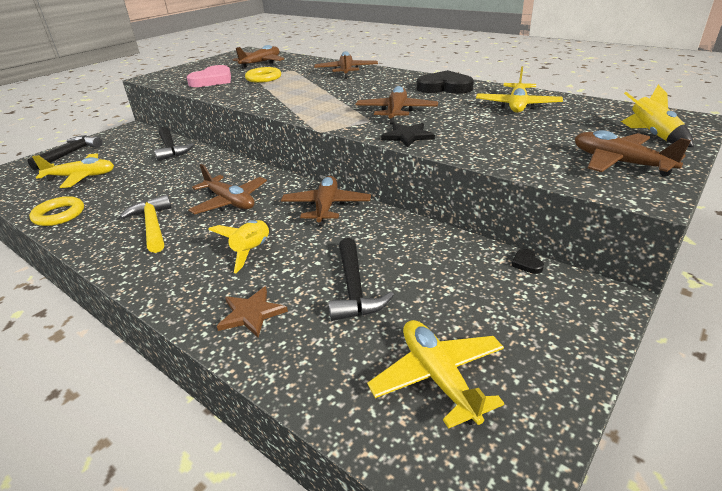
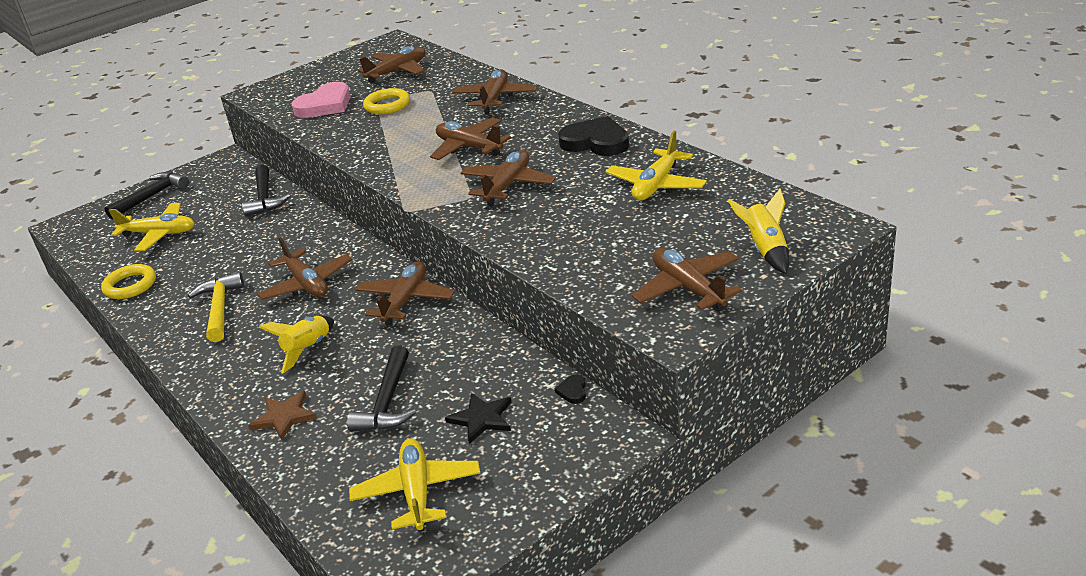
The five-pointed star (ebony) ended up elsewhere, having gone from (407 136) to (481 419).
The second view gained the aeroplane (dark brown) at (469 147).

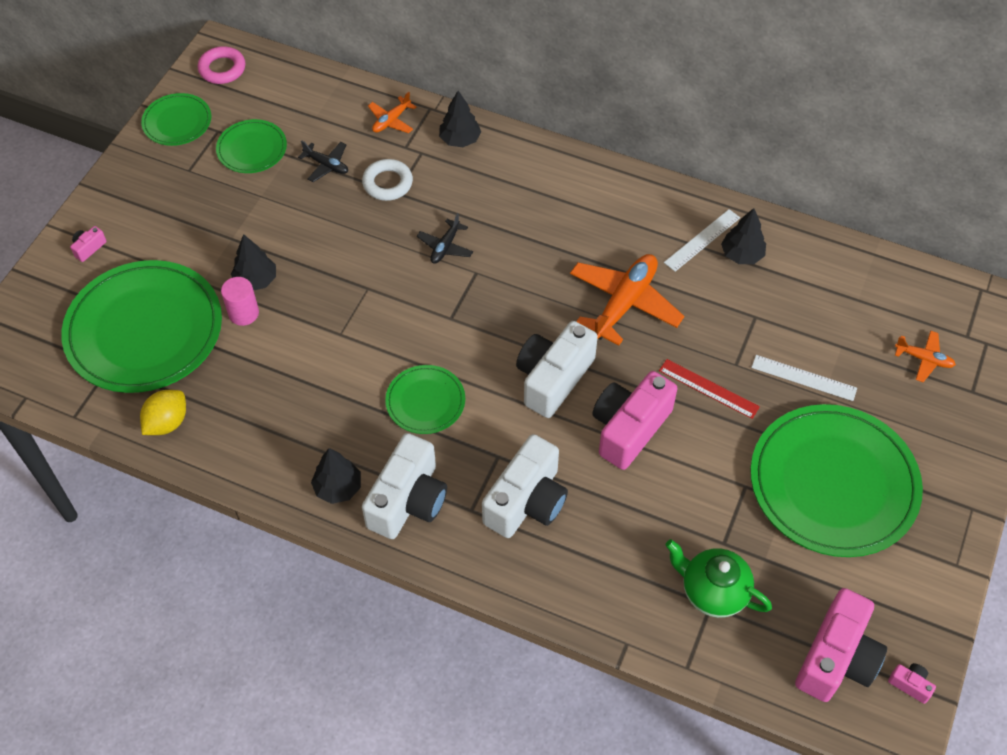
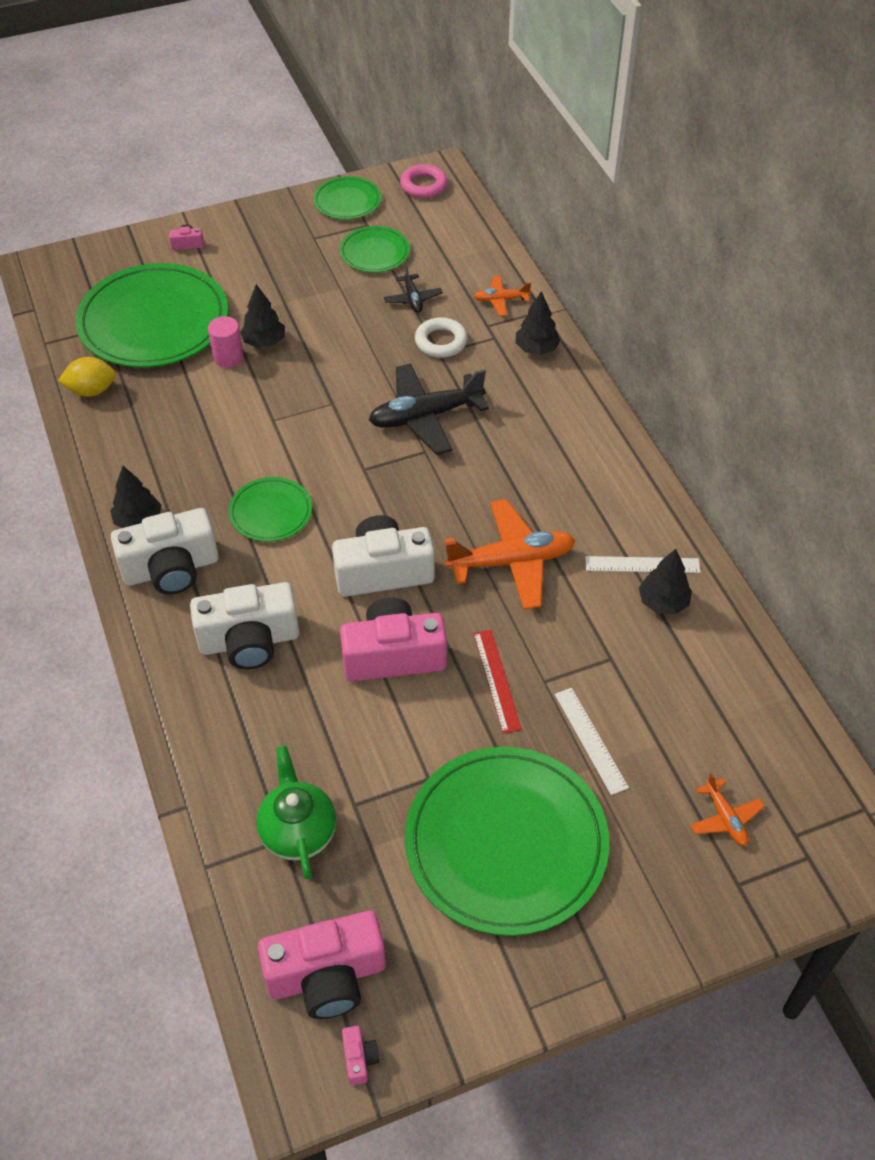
The size of the aeroplane (ebony) at (445 247) changed by a factor of 1.99.

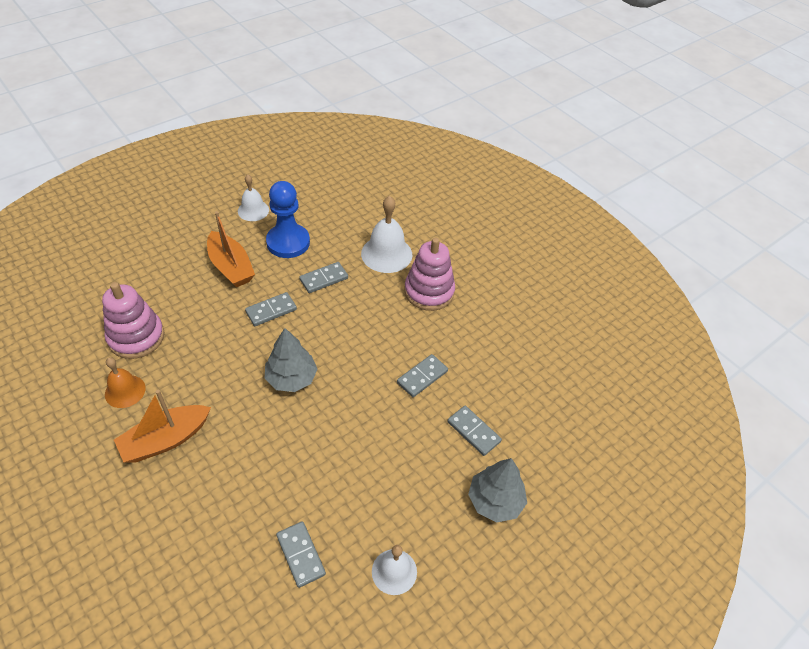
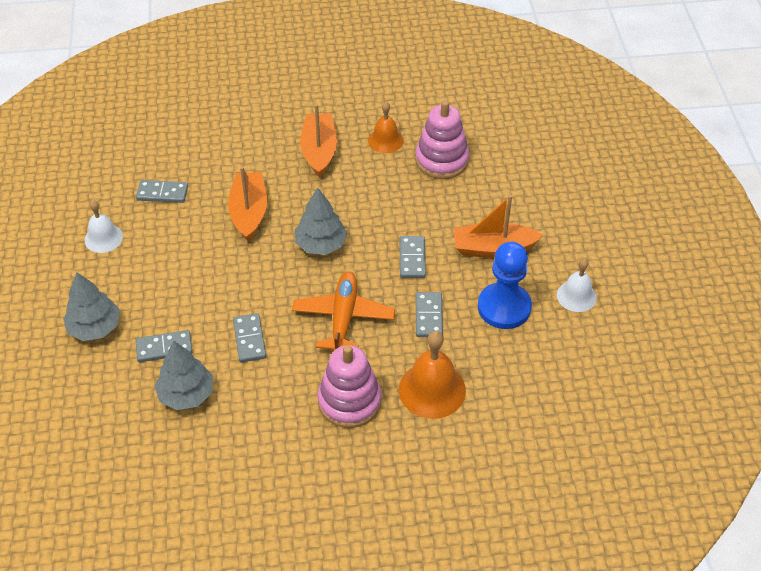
What was the school bell (pure white) at (386 254) turned into the school bell (bright orange) at (432 390).
The second view gained the toy tree (gray) at (186 394).
The second view gained the sailboat (bright orange) at (249 212).
The second view gained the aeroplane (bright orange) at (343 318).

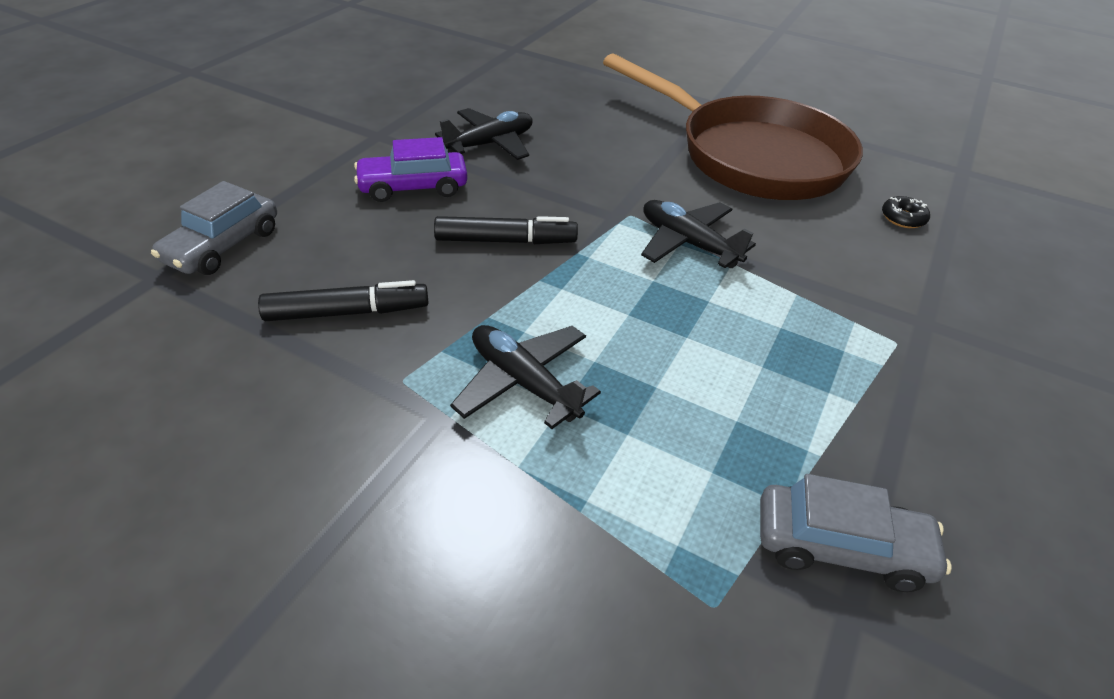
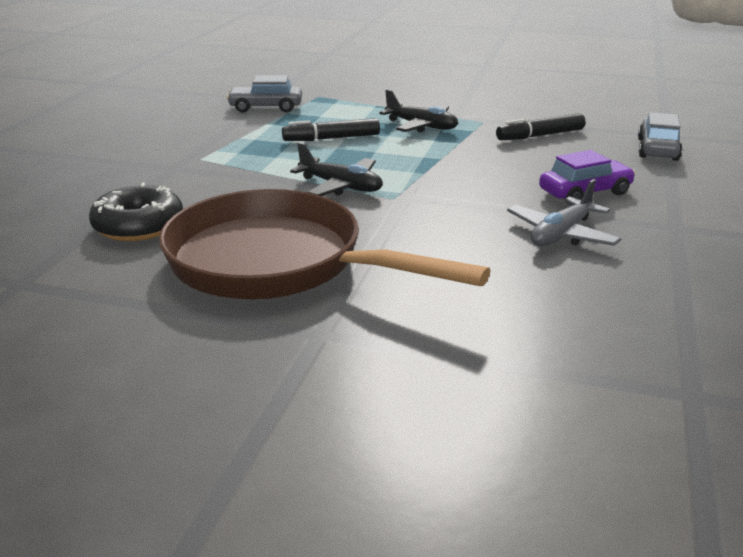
The felt pen (ebony) ended up elsewhere, having gone from (505 241) to (331 138).
What was the aeroplane (ebony) at (490 144) turned into the aeroplane (gray) at (561 234).
The size of the glazed donut (ebony) at (903 218) changed by a factor of 2.09.

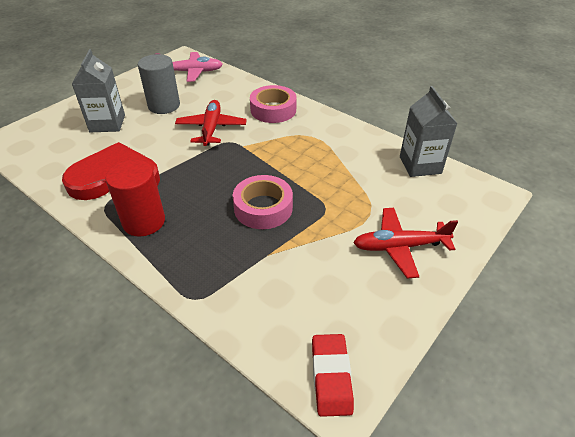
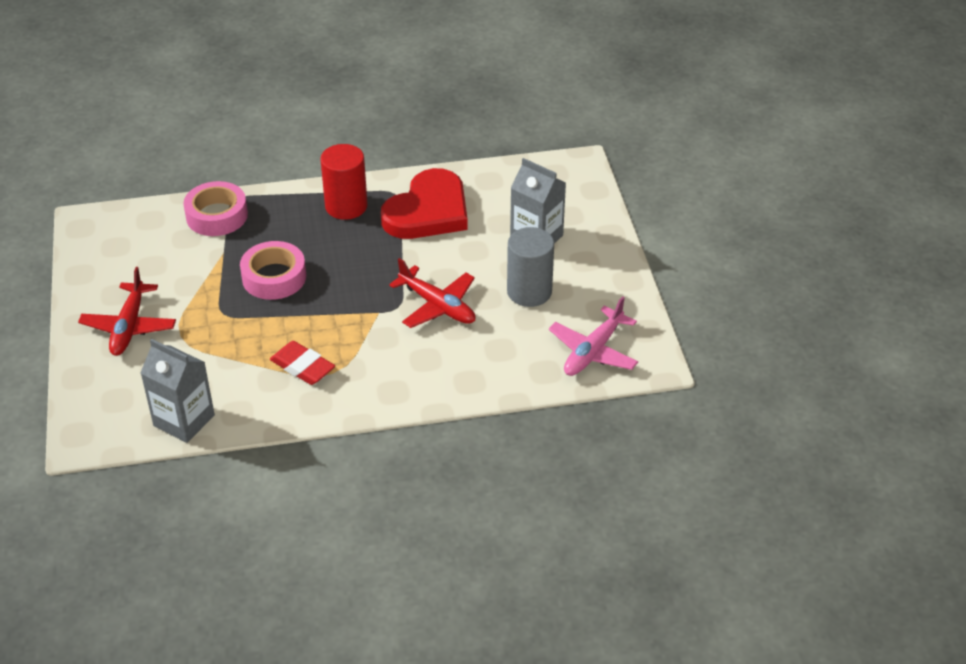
The tape (rosy) ended up elsewhere, having gone from (273 110) to (217 216).
The gum eraser (red) ended up elsewhere, having gone from (331 376) to (302 367).
The aeroplane (red) at (399 247) ended up facing another way, 150 degrees clockwise from before.

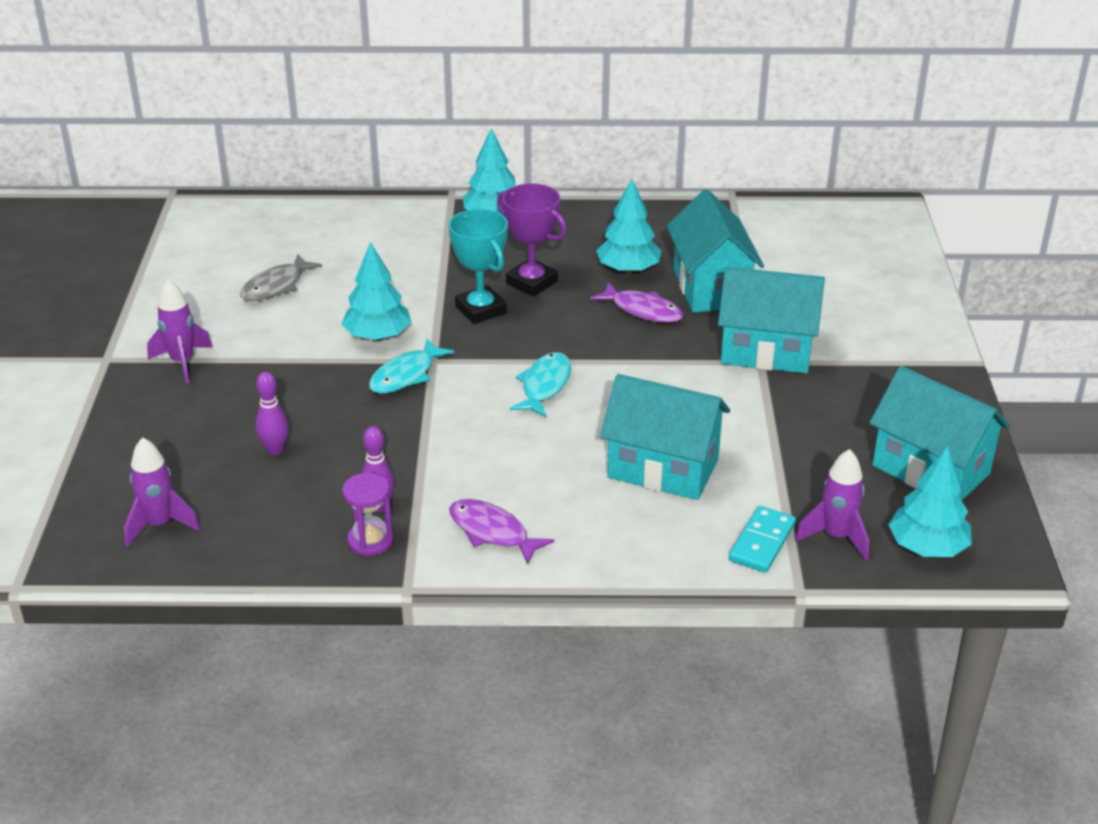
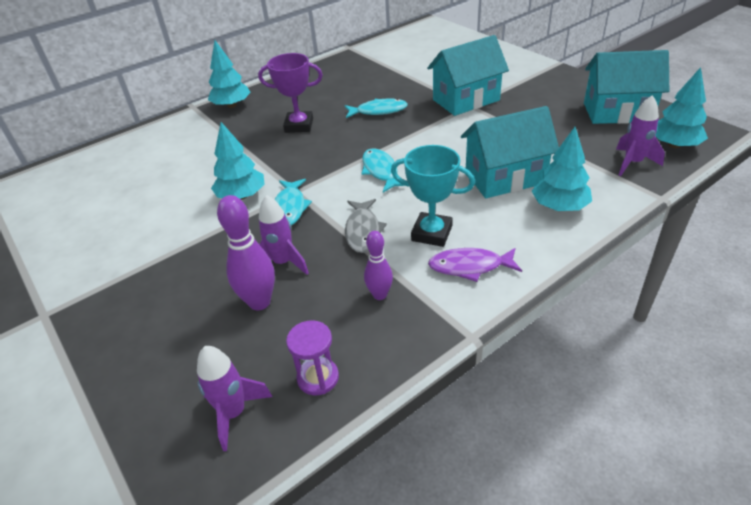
The rocket (violet) ended up elsewhere, having gone from (182 362) to (283 263).
The fish figure (gray) ended up elsewhere, having gone from (276 286) to (363 231).
The size of the skittle (violet) at (275 450) changed by a factor of 1.59.
The sandglass (violet) ended up elsewhere, having gone from (370 540) to (318 378).
The prize cup (aqua) ended up elsewhere, having gone from (480 310) to (431 233).
What was the fish figure (violet) at (642 310) turned into the fish figure (aqua) at (378 111).
The toy tree (aqua) ended up elsewhere, having gone from (628 269) to (559 206).
The second view lost the toy house (aqua) at (711 288).
The second view lost the domino piece (aqua) at (762 542).

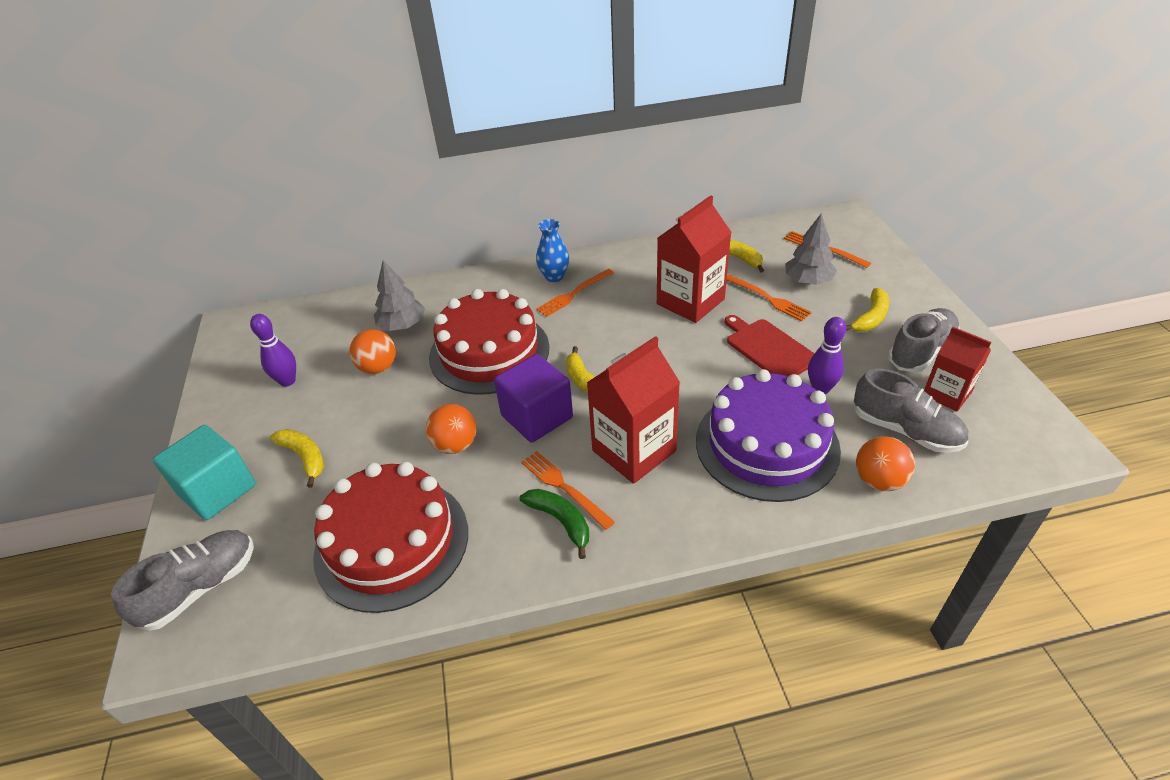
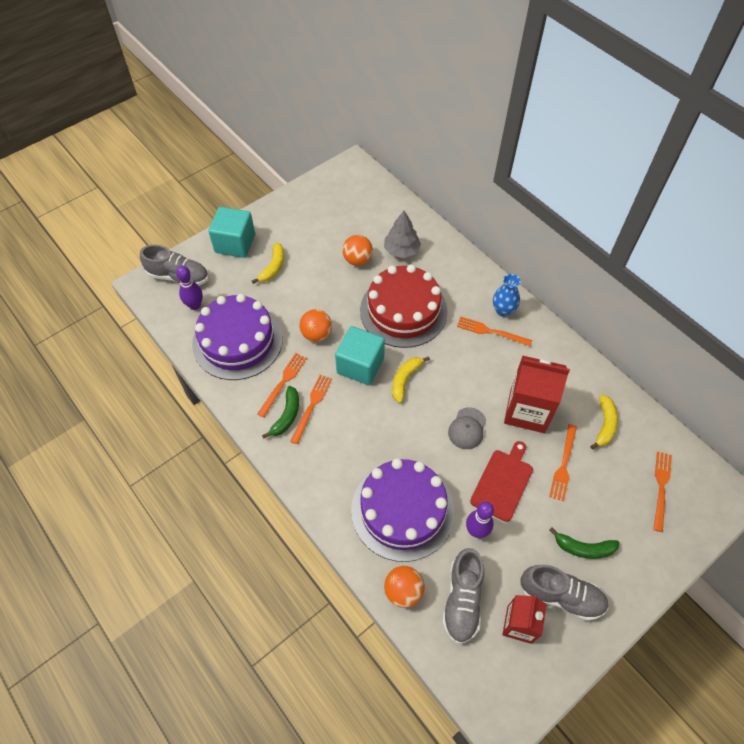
The skittle (violet) ended up elsewhere, having gone from (287 381) to (195 305).
What was the cake (red) at (392 542) turned into the cake (violet) at (237 341).
What was the cube (violet) at (537 416) turned into the cube (aqua) at (360 365).
The second view lost the juice carton (red) at (634 451).
The second view lost the toy tree (gray) at (808 281).
What was the toy banana (bright yellow) at (870 318) turned into the toy banana (leaf-green) at (583 548).
The second view gained the dinner fork (bright orange) at (283 382).
The second view gained the cap (gray) at (467 428).

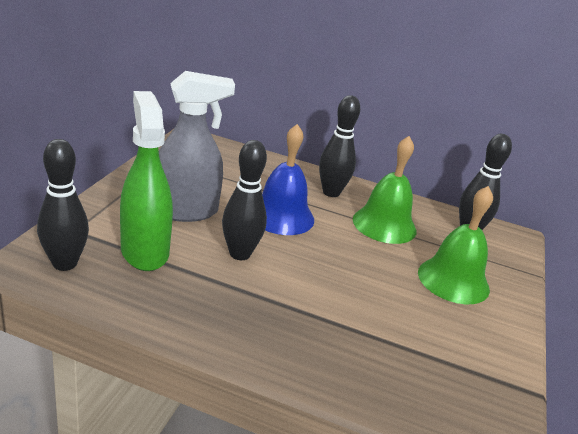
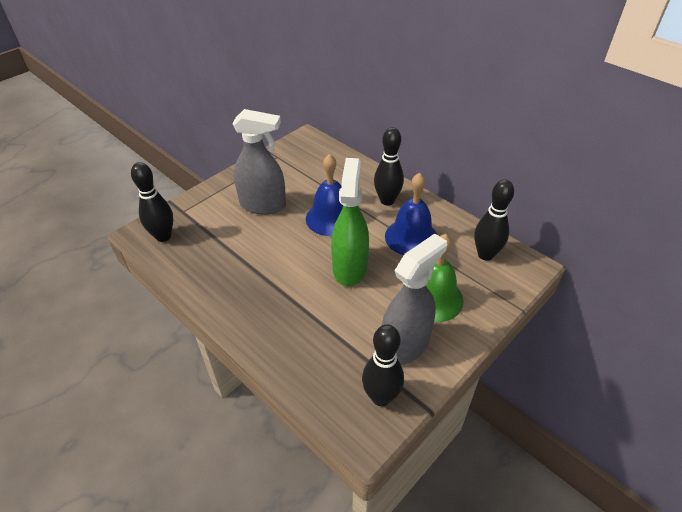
The spray cleaner (leaf-green) ended up elsewhere, having gone from (144 251) to (350 267).
The skittle (ebony) ended up elsewhere, having gone from (240 254) to (381 397).
What was the school bell (leaf-green) at (384 225) turned into the school bell (royal blue) at (411 237).
The second view gained the spray cleaner (gray) at (405 345).

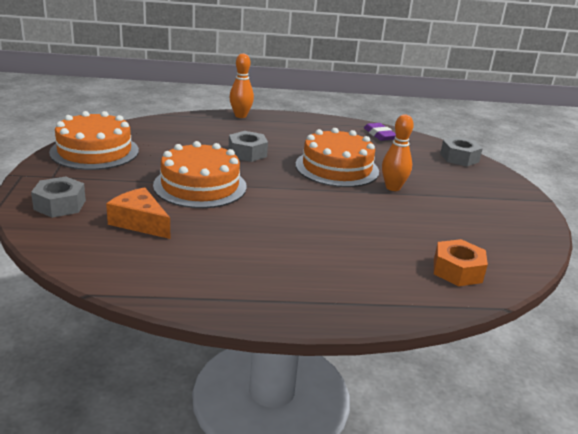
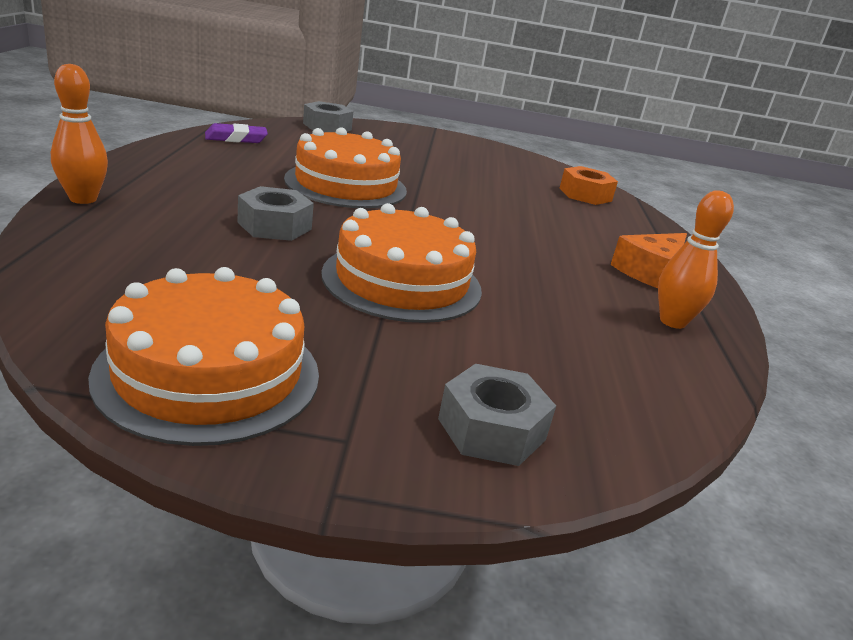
The cheese (bright orange) ended up elsewhere, having gone from (140 222) to (650 272).
The skittle (bright orange) ended up elsewhere, having gone from (393 187) to (672 322).

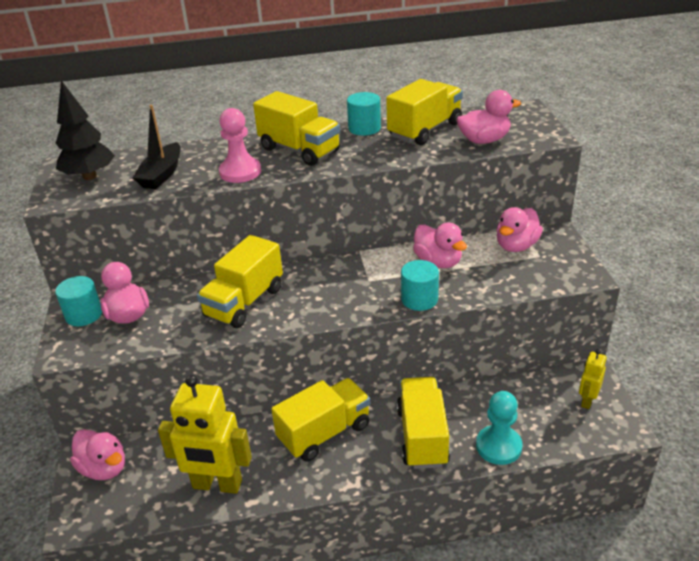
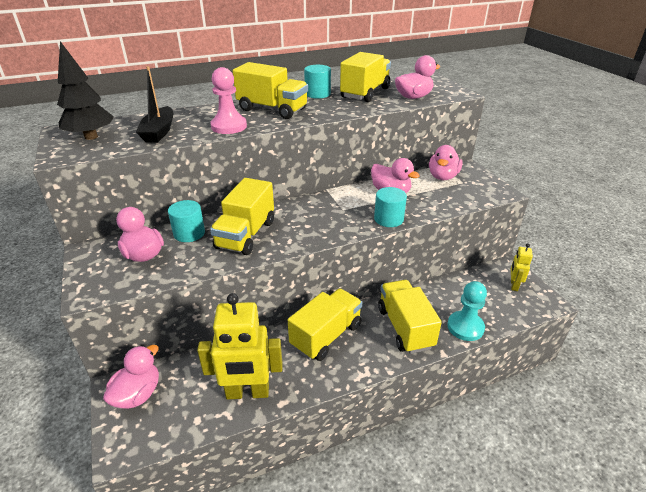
The cylinder shape (aqua) ended up elsewhere, having gone from (84 315) to (189 233).
The toy duck (rosy) at (104 468) ended up facing another way, 90 degrees counterclockwise from before.

